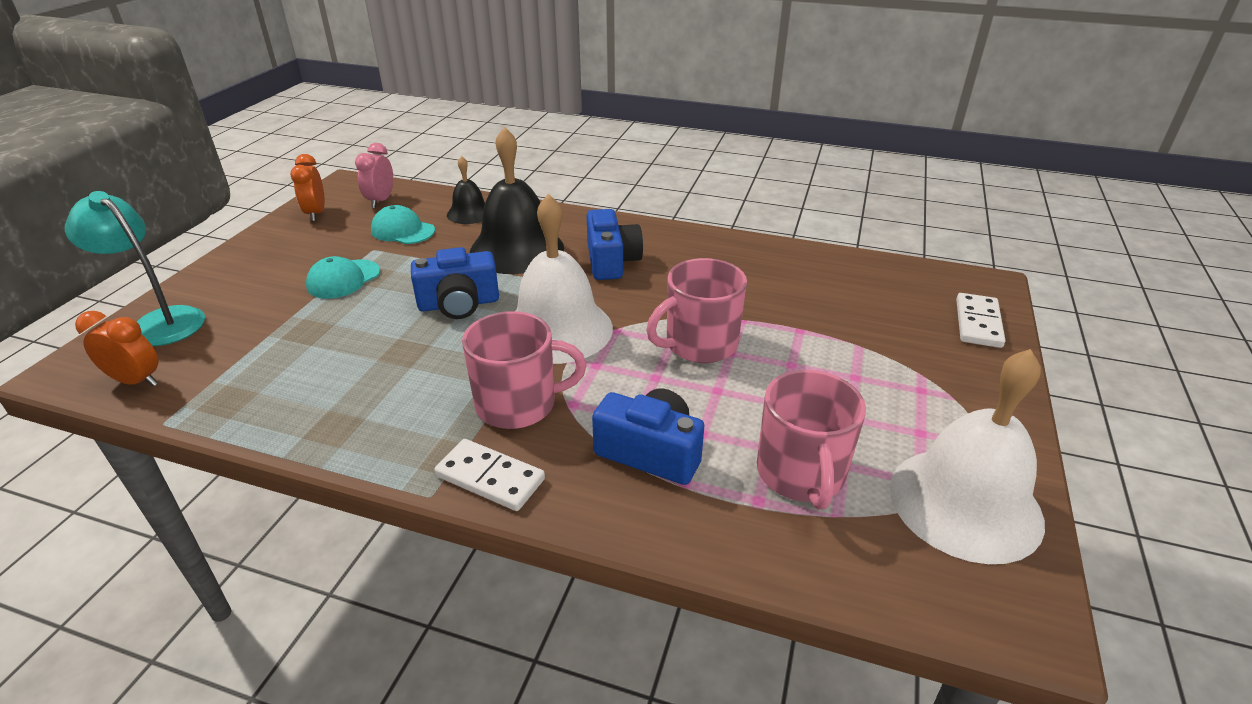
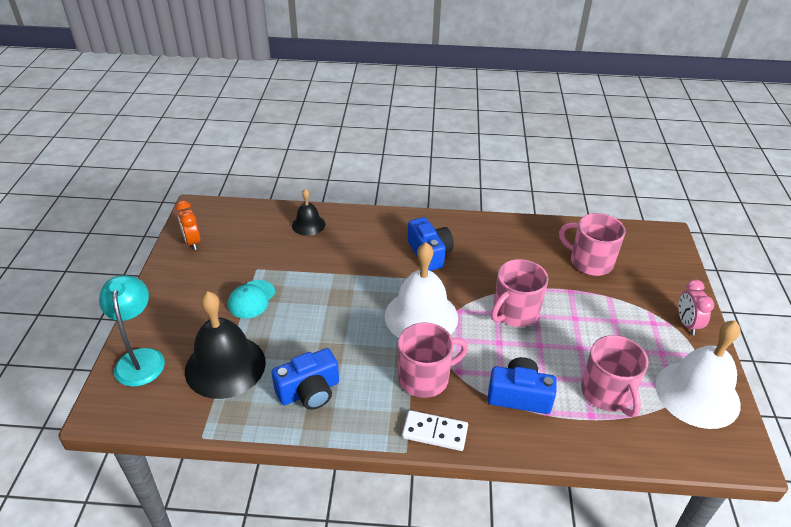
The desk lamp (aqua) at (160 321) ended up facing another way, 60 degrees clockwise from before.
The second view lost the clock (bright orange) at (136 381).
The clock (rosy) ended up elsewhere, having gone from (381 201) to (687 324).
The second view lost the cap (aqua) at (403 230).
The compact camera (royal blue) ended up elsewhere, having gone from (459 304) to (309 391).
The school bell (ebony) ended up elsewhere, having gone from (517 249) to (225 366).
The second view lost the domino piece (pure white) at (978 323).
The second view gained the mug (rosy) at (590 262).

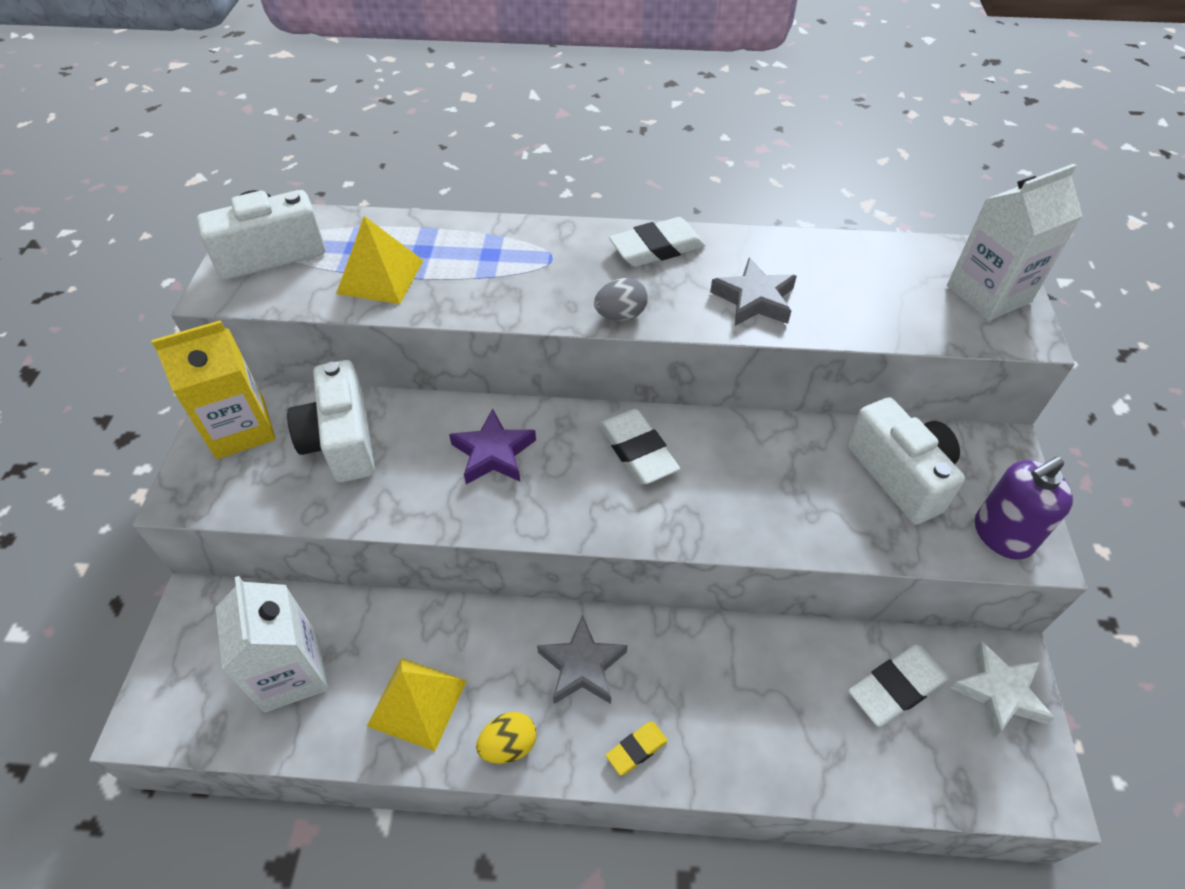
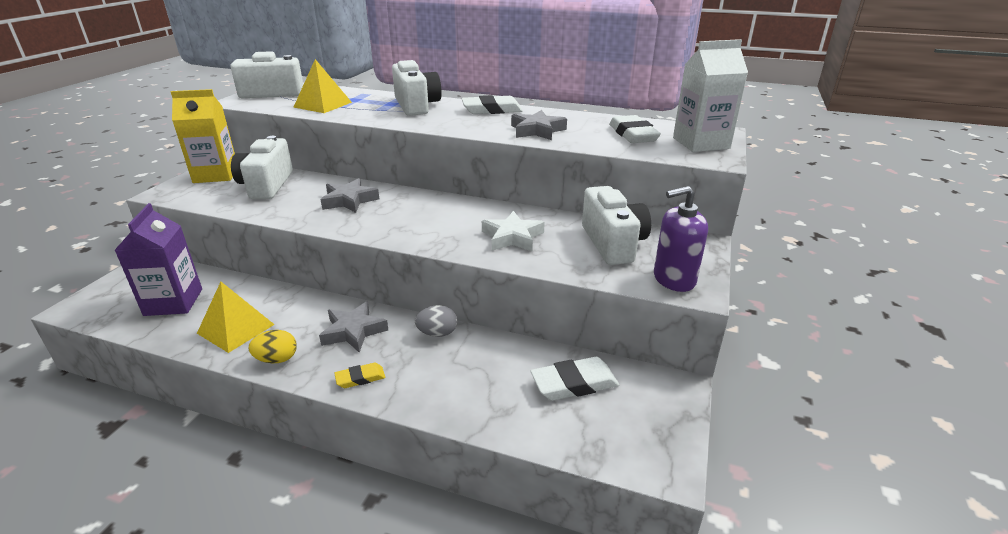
What was the juice carton (pure white) at (292 673) turned into the juice carton (violet) at (173 302).
What was the five-pointed star (violet) at (493 453) turned into the five-pointed star (gray) at (349 200).
The egg (gray) ended up elsewhere, having gone from (620 315) to (437 333).
The gum eraser (pure white) ended up elsewhere, having gone from (637 451) to (633 134).
The five-pointed star (pure white) ended up elsewhere, having gone from (999 692) to (512 237).
The second view gained the compact camera (pure white) at (416 106).

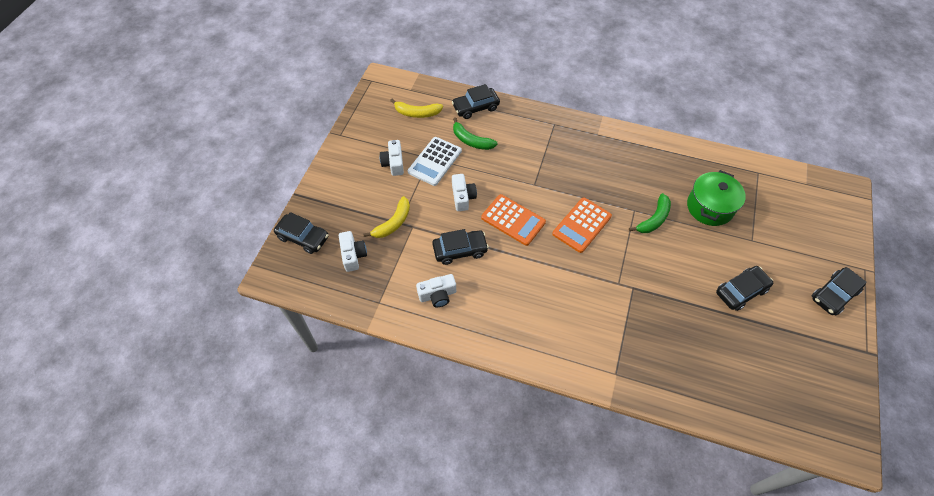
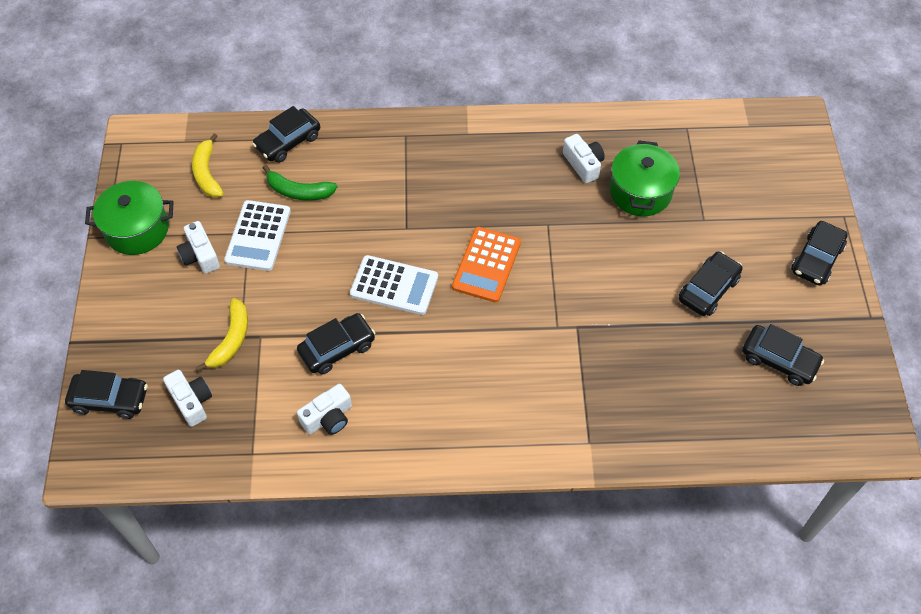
The toy banana (bright yellow) at (417 113) ended up facing another way, 90 degrees clockwise from before.
The compact camera (pure white) ended up elsewhere, having gone from (463 197) to (583 164).
What was the calculator (bright orange) at (513 220) turned into the calculator (pure white) at (394 285).
The second view lost the toy banana (leaf-green) at (654 219).
The second view gained the pot (leaf-green) at (137 229).
The second view gained the toy car (ebony) at (779 360).

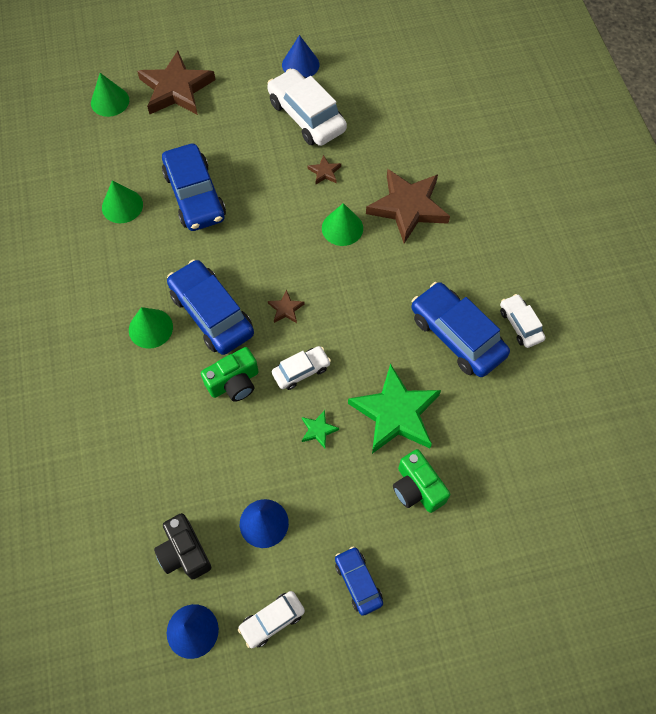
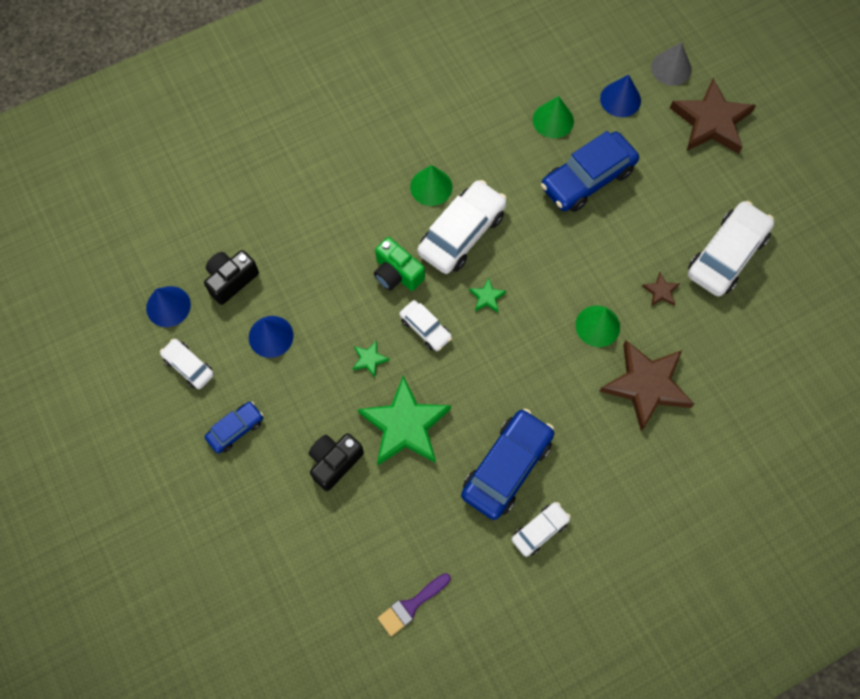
What was the cone shape (leaf-green) at (110 101) turned into the cone shape (gray) at (671 68).
What was the toy car (royal blue) at (212 313) turned into the toy car (pure white) at (462 233).
What was the five-pointed star (dark brown) at (286 309) turned into the five-pointed star (leaf-green) at (487 297).
The cone shape (royal blue) ended up elsewhere, having gone from (300 64) to (620 99).
What was the compact camera (leaf-green) at (417 488) turned into the compact camera (ebony) at (334 462).
The second view gained the paintbrush (violet) at (411 606).

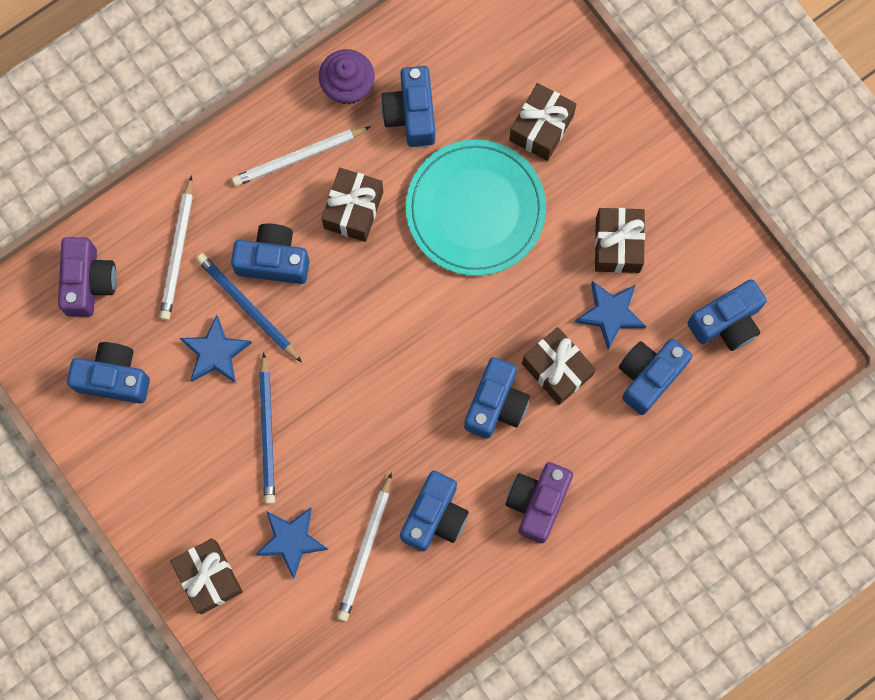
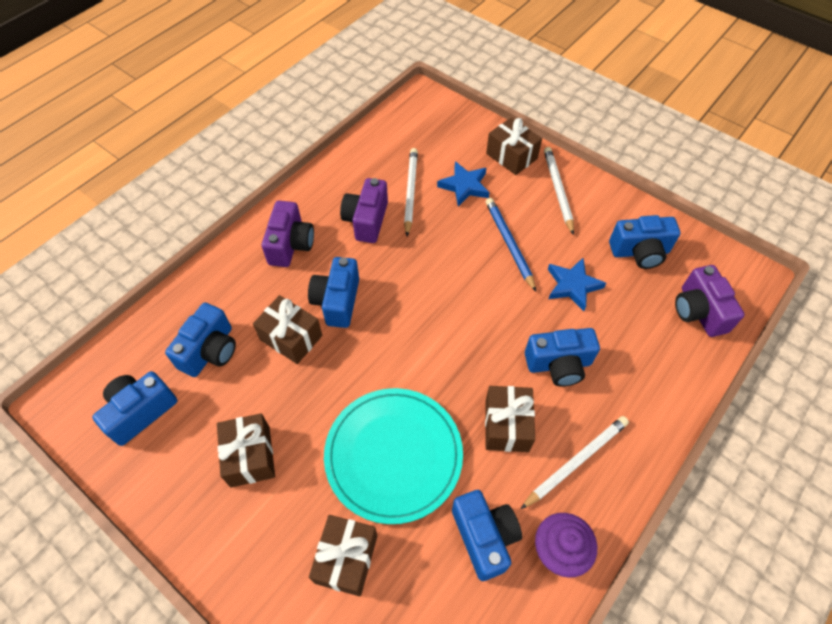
The wooden pencil (pure white) ended up elsewhere, having gone from (178 251) to (558 190).
The second view lost the wooden pencil (royal blue) at (248 307).
What was the compact camera (royal blue) at (434 516) turned into the compact camera (violet) at (366 220).
The second view lost the five-pointed star (royal blue) at (610 314).

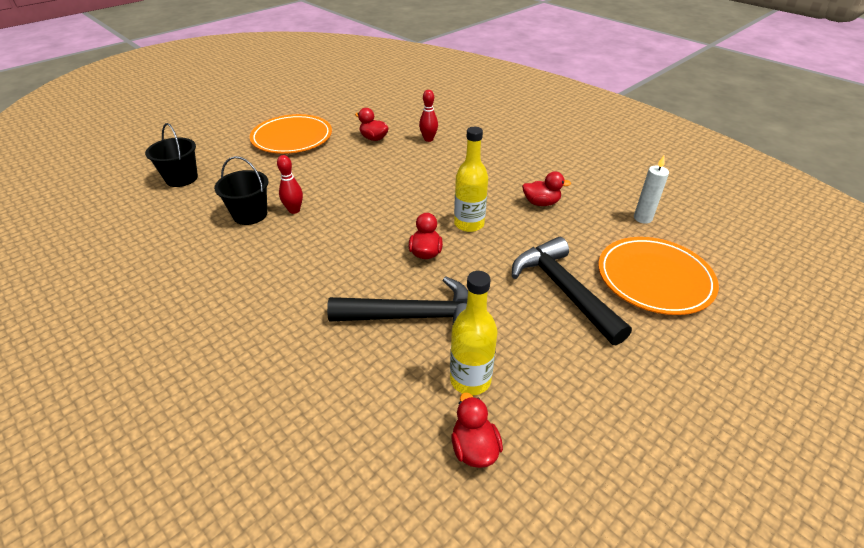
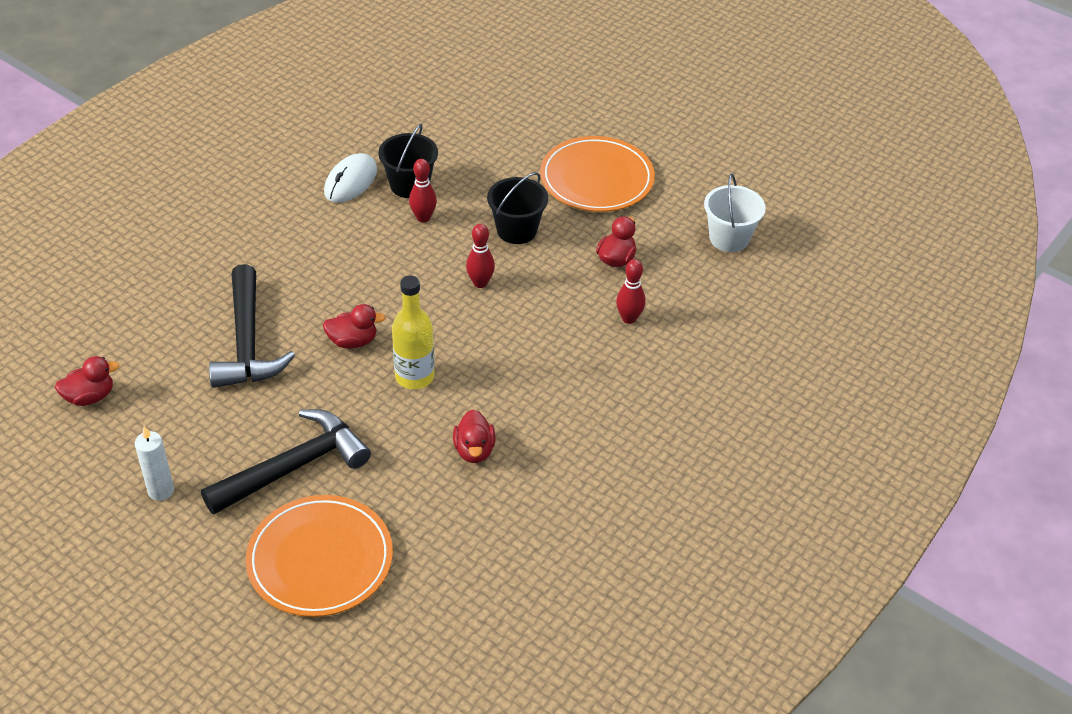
The pail (ebony) ended up elsewhere, having gone from (181 178) to (516 230).
The second view lost the flask (bright yellow) at (470 380).
The candle (pure white) ended up elsewhere, having gone from (642 218) to (161 491).
The second view gained the PC mouse (pure white) at (351 181).
The second view gained the skittle (red) at (480 283).
The second view gained the pail (pure white) at (729 238).

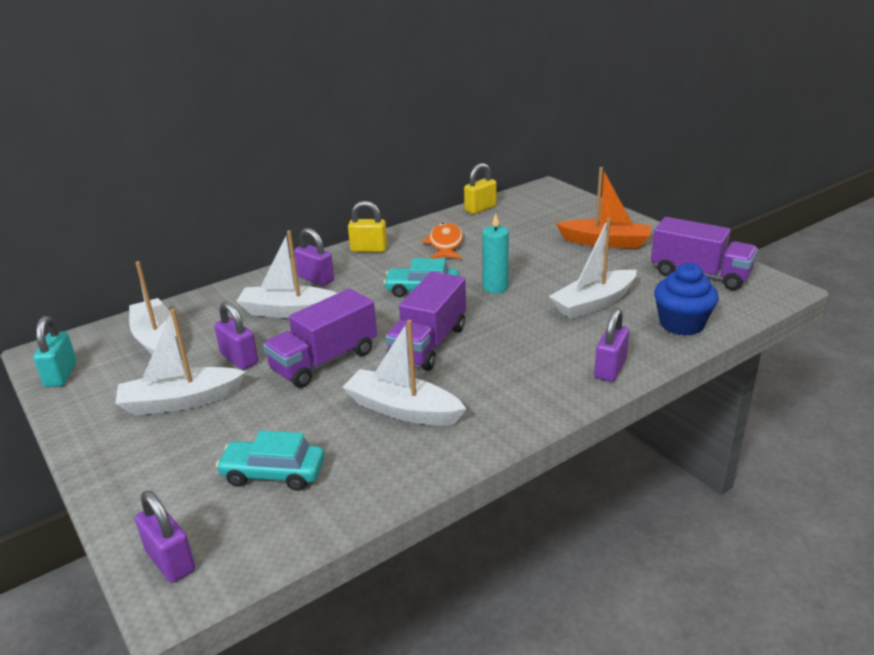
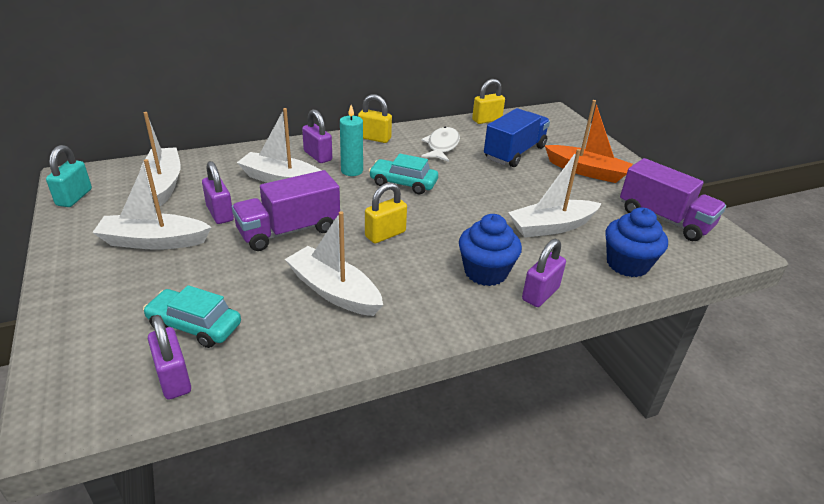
The padlock (violet) ended up elsewhere, having gone from (170 561) to (174 379).
Where the toy truck (violet) stood at (428 344), the padlock (bright yellow) came to stand at (385 234).
What was the fish figure (bright orange) at (445 244) turned into the fish figure (pure white) at (442 146).
The candle (aqua) ended up elsewhere, having gone from (495 287) to (352 171).
The second view gained the muffin (royal blue) at (485 272).
The second view gained the toy truck (royal blue) at (514 153).

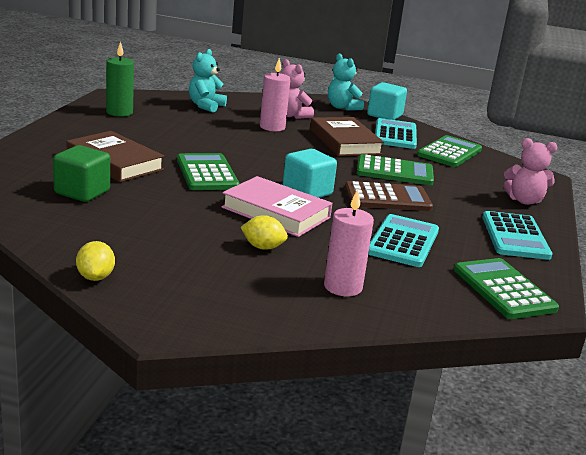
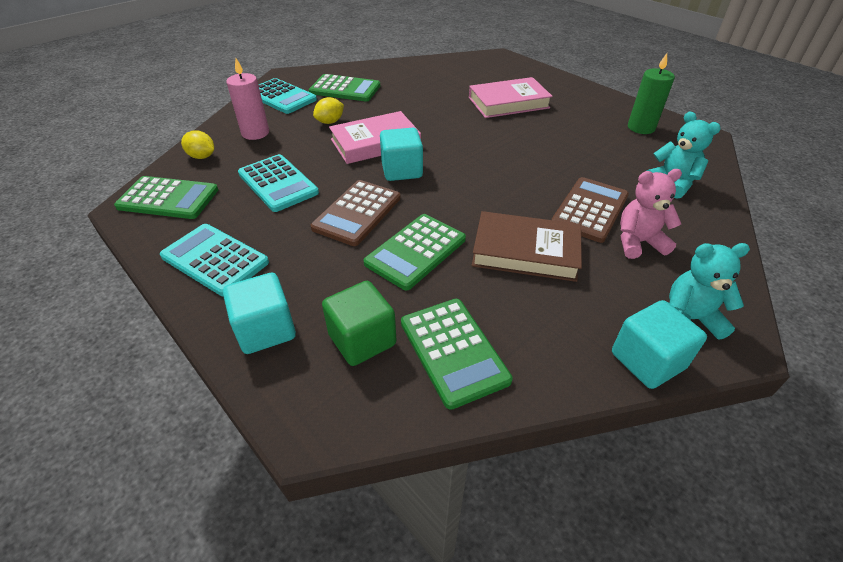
The cube (leaf-green) ended up elsewhere, having gone from (82 192) to (362 339).
What was the book (dark brown) at (114 162) turned into the book (rosy) at (508 103).
The toy lemon (bright yellow) ended up elsewhere, having gone from (95 277) to (202 156).
The calculator (leaf-green) ended up elsewhere, having gone from (207 173) to (345 89).
Where the candle (rosy) stood at (272 127), the calculator (dark brown) came to stand at (590 210).
The calculator (aqua) ended up elsewhere, having gone from (395 135) to (281 97).
Where the stuffed bear (rosy) stood at (524 201), the cube (aqua) came to stand at (266 330).

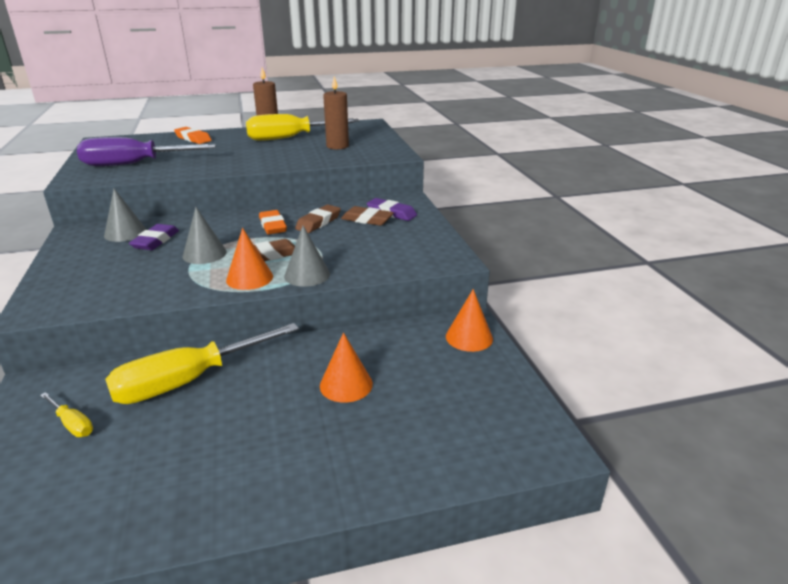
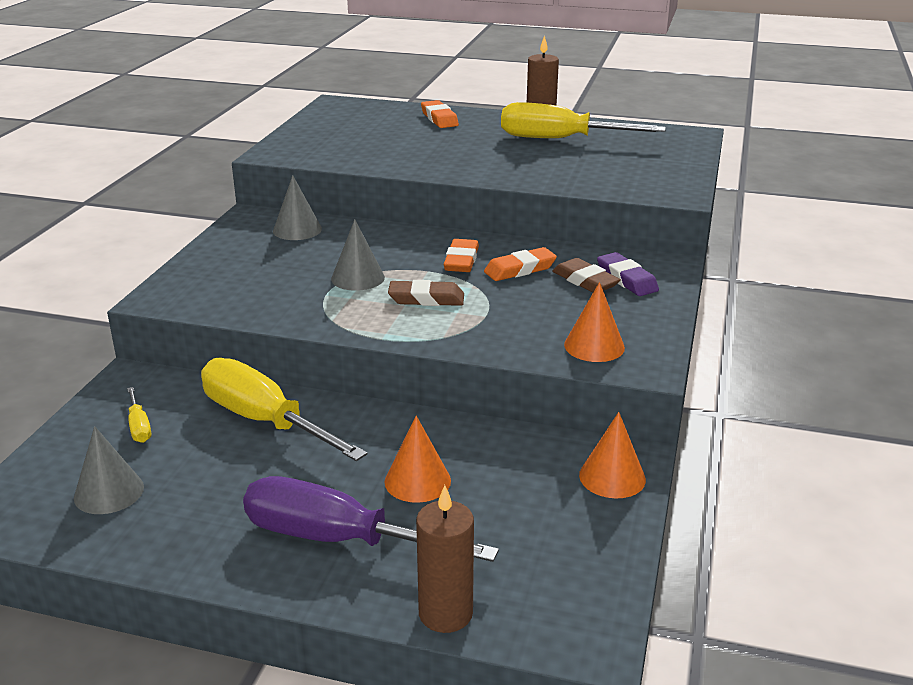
The flat screwdriver (violet) ended up elsewhere, having gone from (132 164) to (336 539).
The flat screwdriver (bright yellow) at (187 381) ended up facing another way, 45 degrees clockwise from before.
The second view lost the gum eraser (violet) at (155 241).
The cone shape (bright orange) ended up elsewhere, having gone from (249 278) to (594 346).
The cone shape (gray) ended up elsewhere, having gone from (307 275) to (109 492).
What was the gum eraser (dark brown) at (318 222) turned into the gum eraser (bright orange) at (520 269).
The candle (dark brown) ended up elsewhere, having gone from (337 146) to (445 613).

